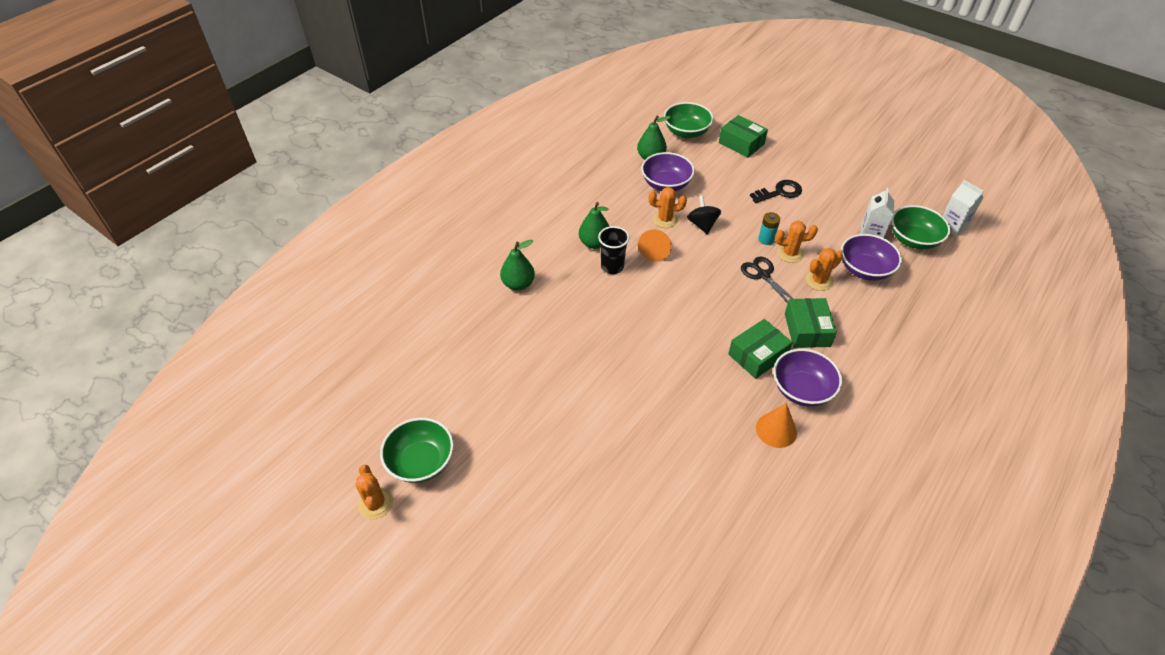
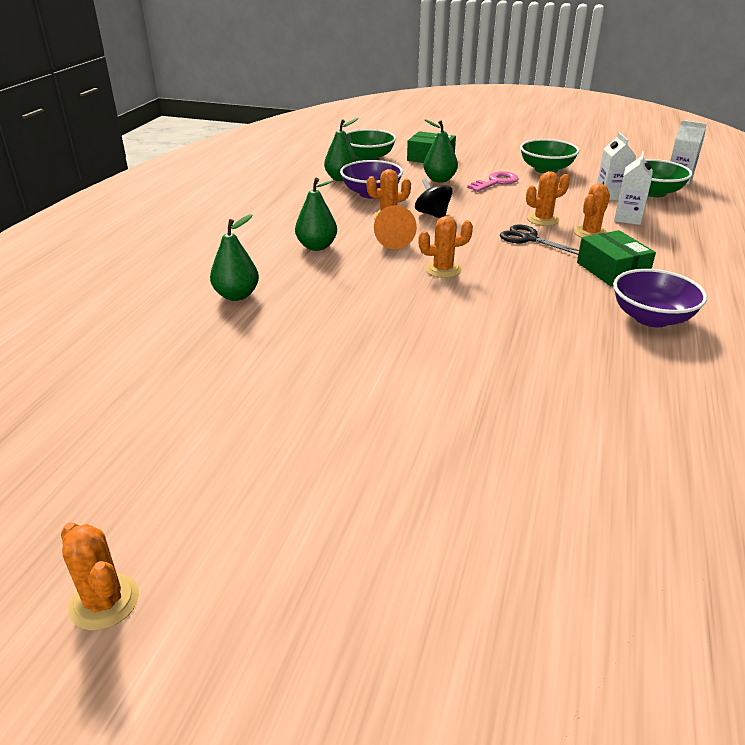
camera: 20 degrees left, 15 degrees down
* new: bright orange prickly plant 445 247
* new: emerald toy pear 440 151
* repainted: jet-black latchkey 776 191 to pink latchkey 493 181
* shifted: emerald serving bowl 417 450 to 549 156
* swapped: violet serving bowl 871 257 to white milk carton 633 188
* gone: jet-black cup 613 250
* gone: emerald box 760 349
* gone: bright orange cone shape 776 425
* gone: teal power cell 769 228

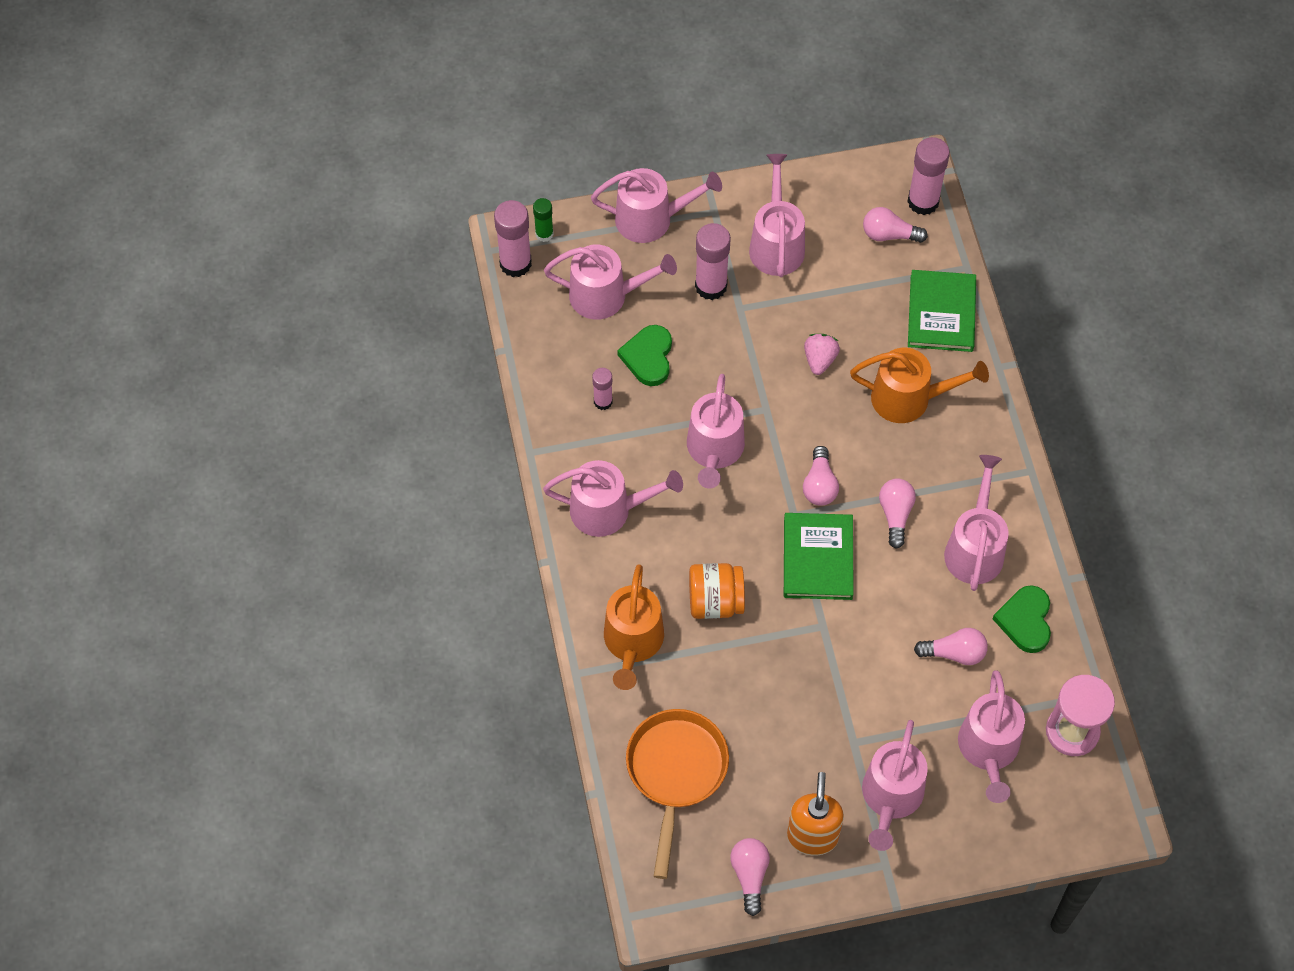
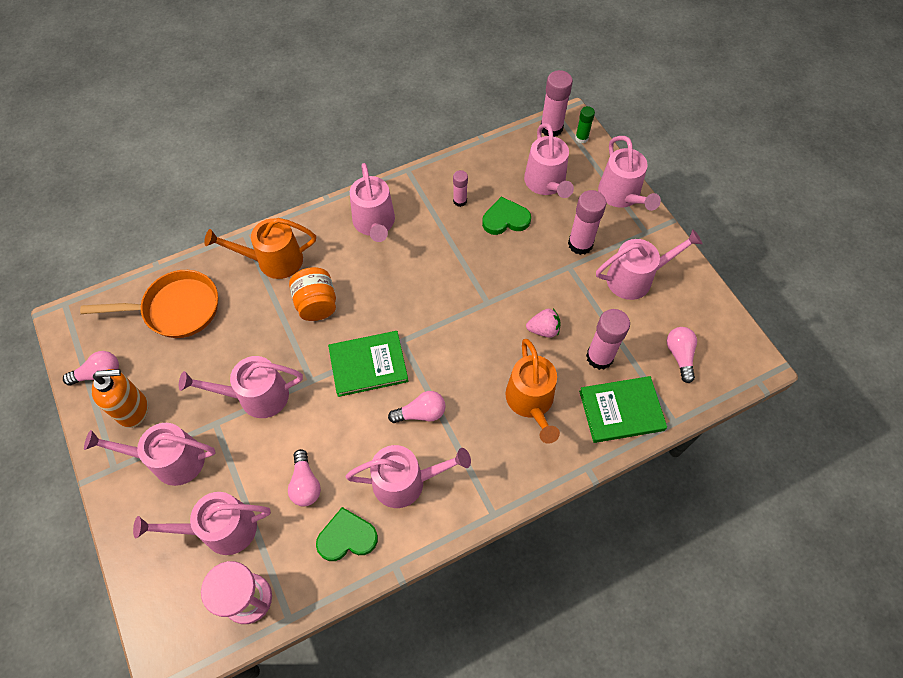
camera: 75 degrees right, 0 degrees up
* shifted: pink sprinkling can 716 431 to 241 387
* shifted: pink glue 928 176 to 608 339
* gone: pink light bulb 821 476

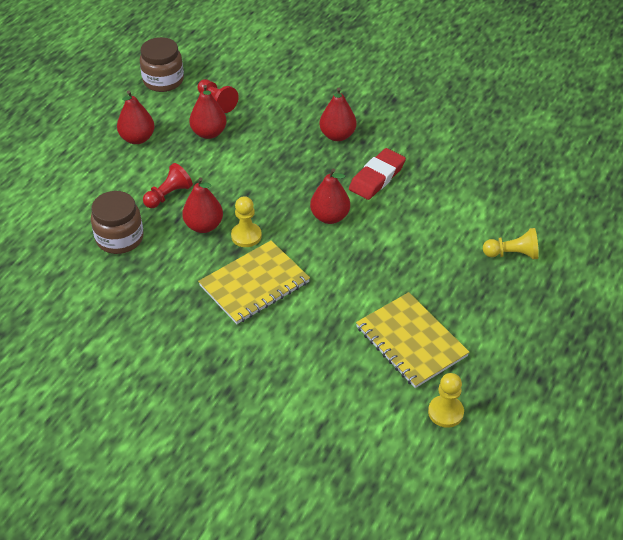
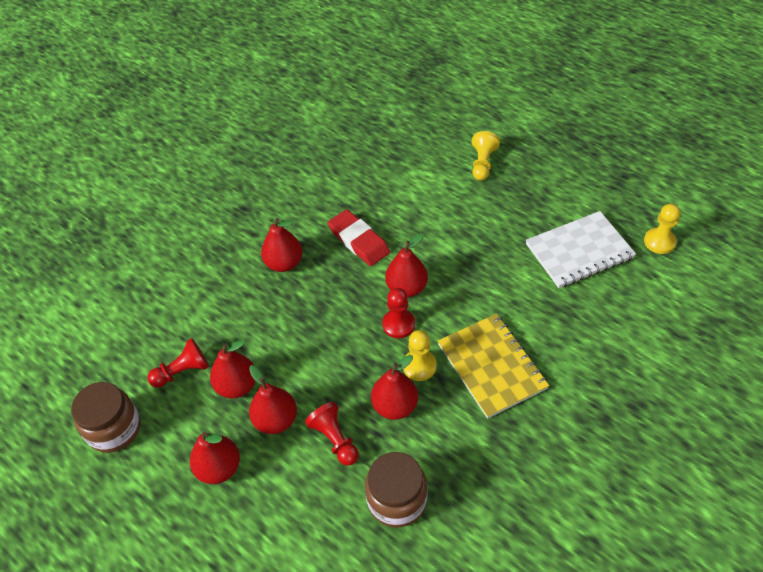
camera: 75 degrees left, 5 degrees up
* new: crimson toy pear 273 399
* new: crimson game pawn 398 313
* repainted: yellow exercise book 413 340 to white exercise book 581 249

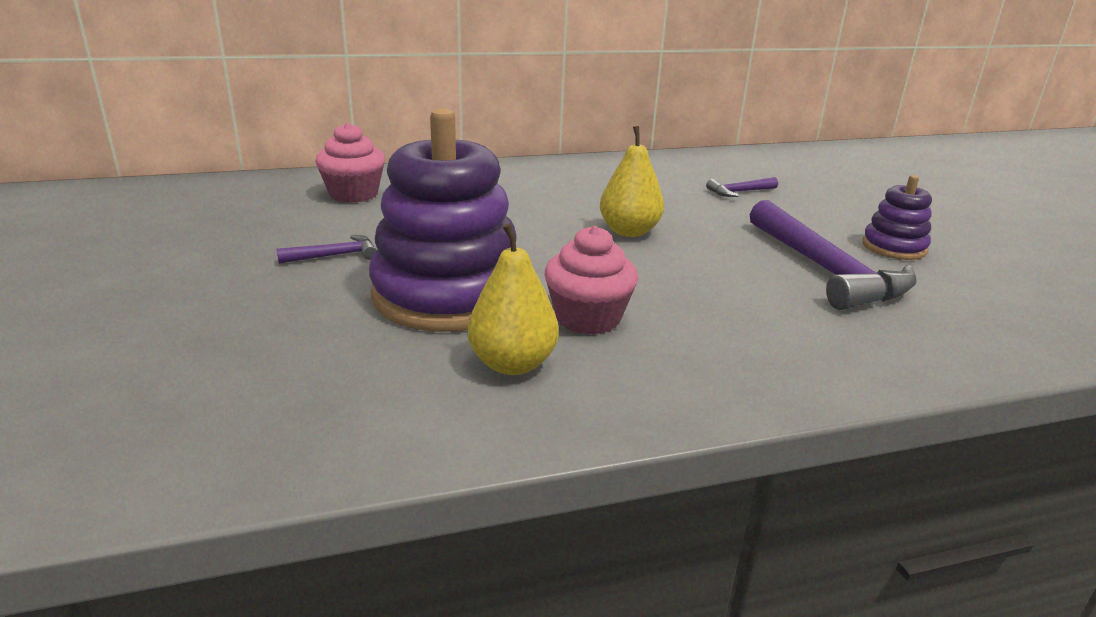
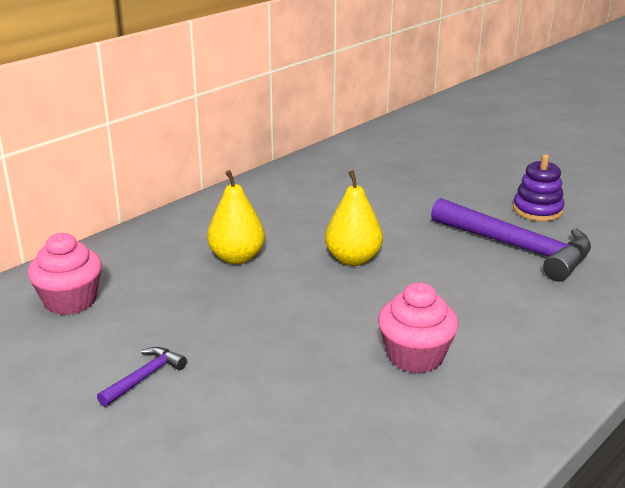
camera: 30 degrees left, 0 degrees up
* shifted: yellow toy pear 513 299 to 236 217
* gone: violet stacking toy 443 220
* gone: violet hammer 742 187

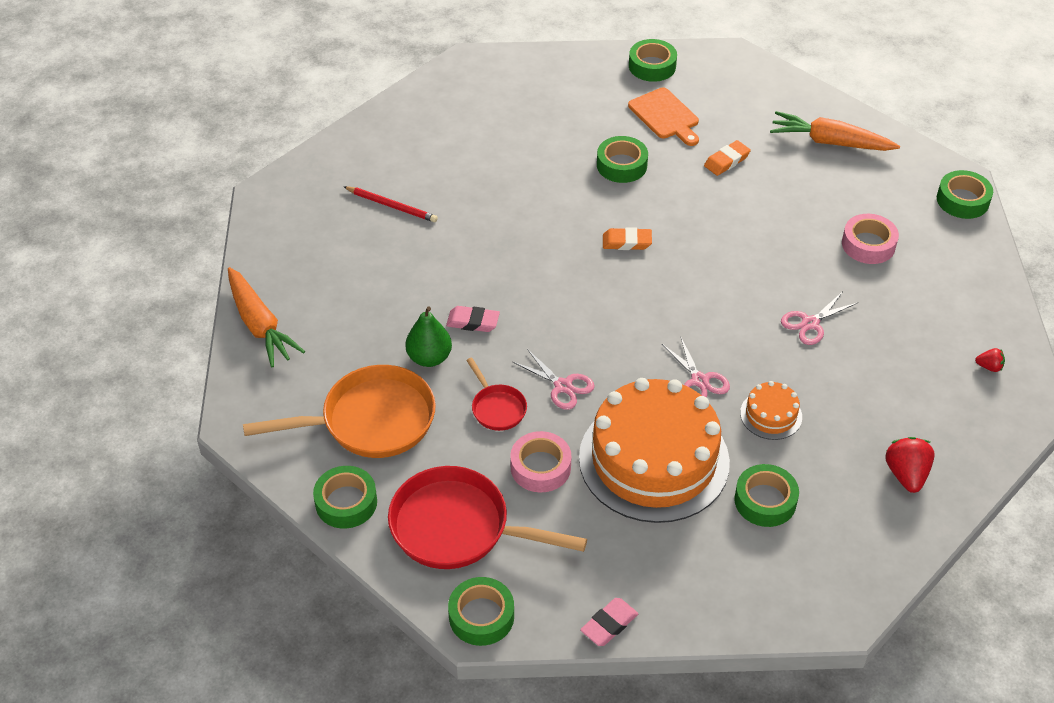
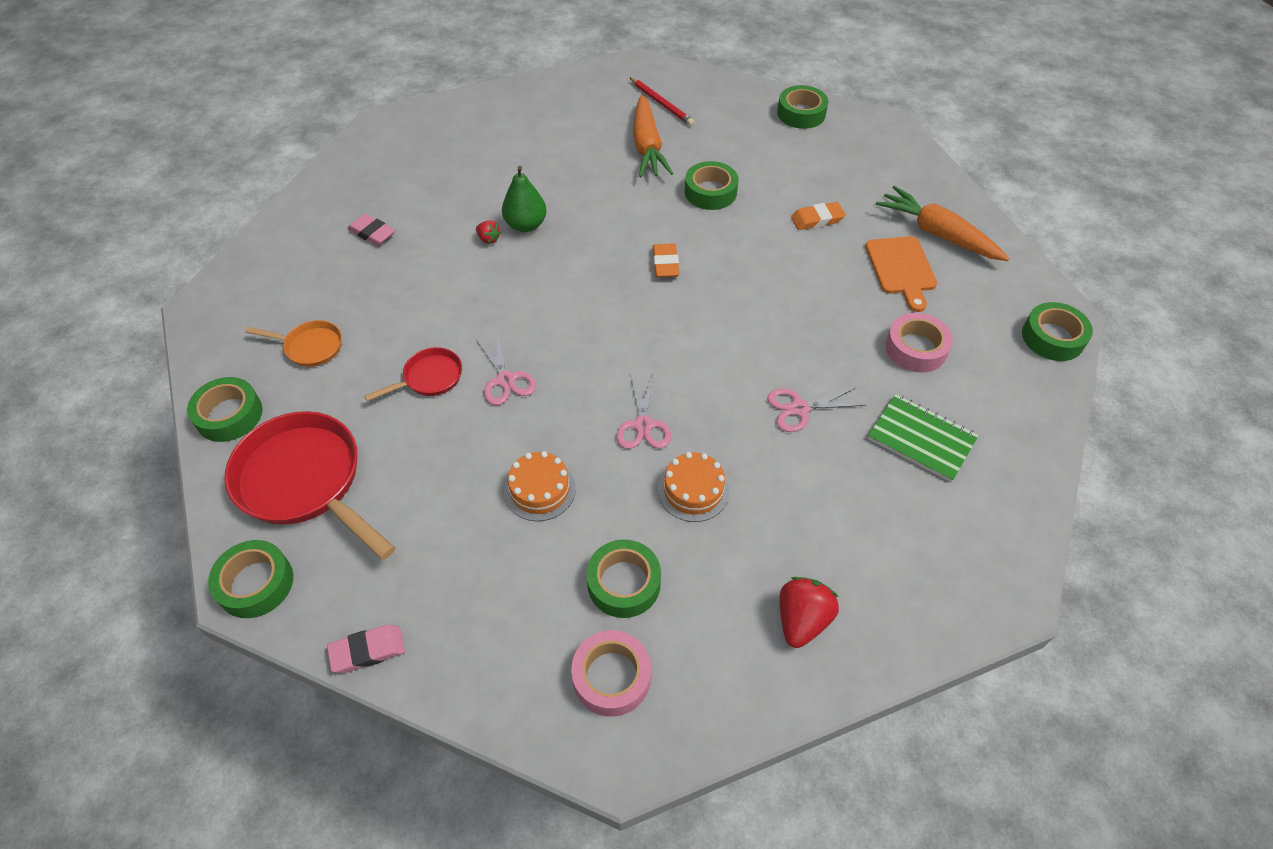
camera: 25 degrees right, 5 degrees up
* scaled: bright orange frying pan 339 411 = 293 343 x0.50
* shifted: pink pencil eraser 473 319 to 371 230
* rotated: crimson frying pan 496 394 = 413 374 120 degrees counterclockwise
* shifted: crimson strawberry 990 360 to 488 232
* shifted: emerald toy pear 428 336 to 524 199
* scaled: bright orange layer cake 654 450 = 540 486 x0.42
* shifted: pink tape 540 461 to 611 673
* shifted: crimson lead pencil 390 204 to 661 101
* shifted: bright orange toy carrot 266 317 to 653 136
* rotated: bright orange pencil eraser 627 238 = 666 260 60 degrees clockwise
* shifted: bright orange chopping board 663 117 to 901 274
* new: emerald exercise book 923 438

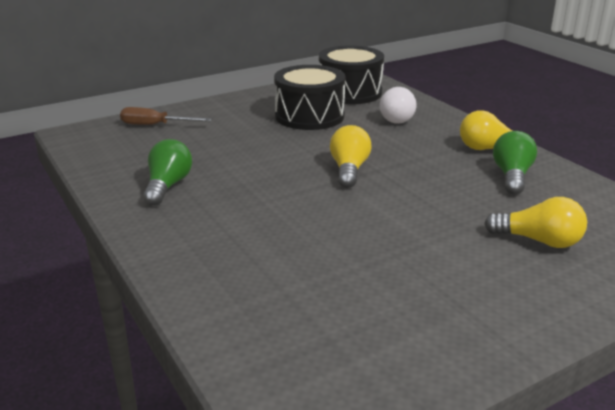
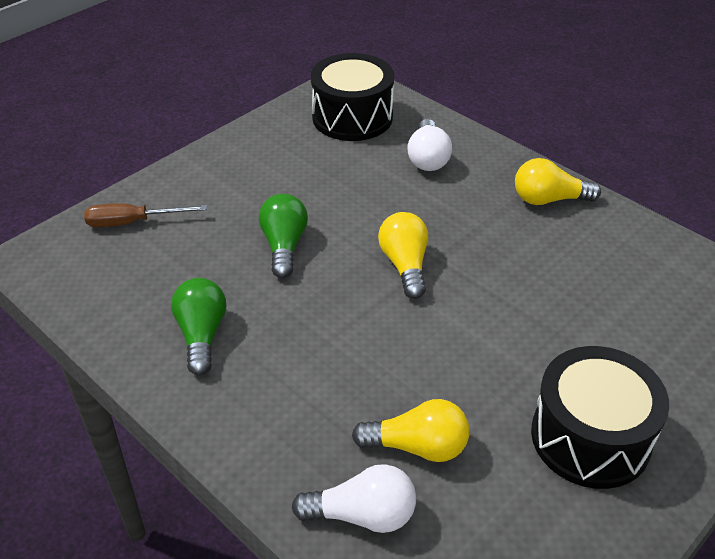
camera: 15 degrees left, 15 degrees up
* shifted: emerald light bulb 515 163 to 283 236
* new: white light bulb 353 498
* shifted: yellow light bulb 535 222 to 410 430
* shifted: jet-black toy drum 309 97 to 600 417

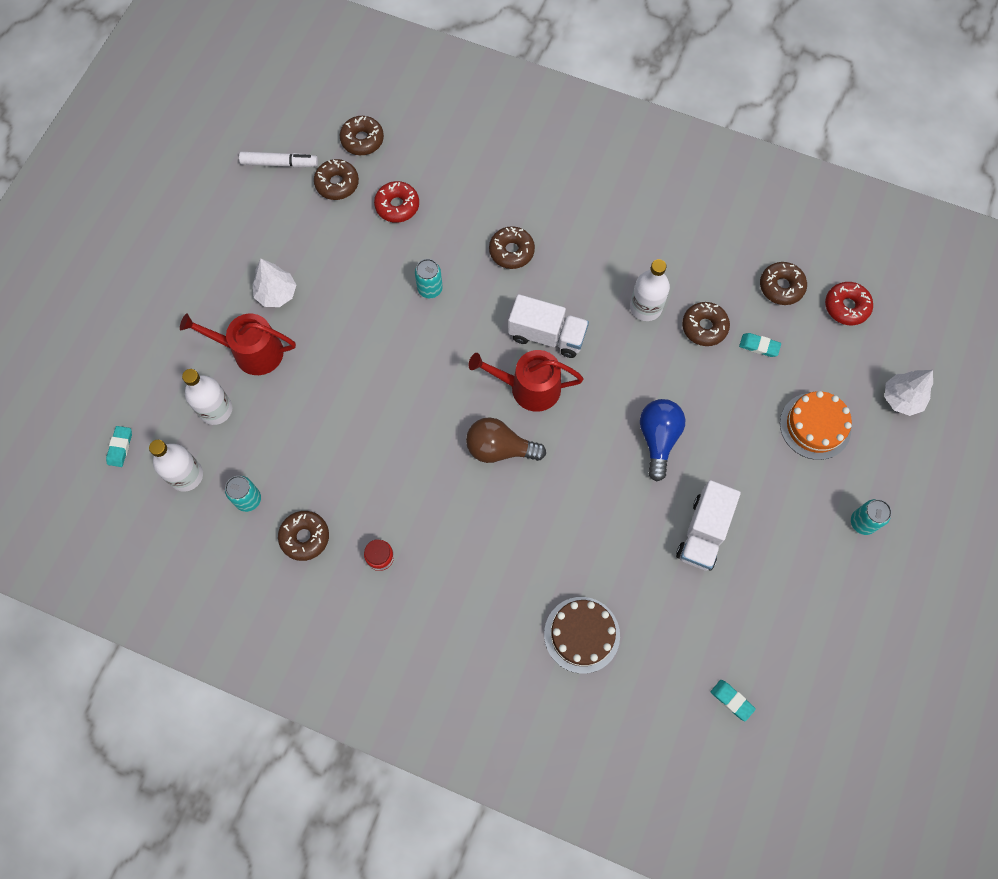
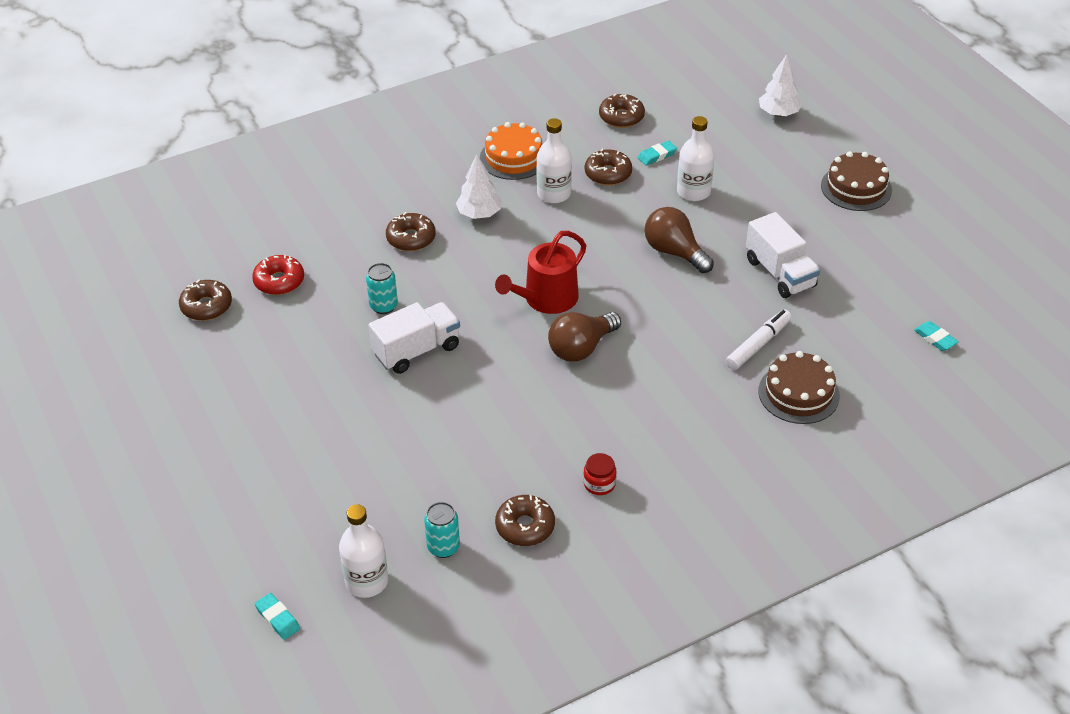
camera: 50 degrees left, 25 degrees down
* shifted: white lorry 548 326 to 414 338
* shifted: white tree 274 282 to 478 187
* shifted: bright orange layer cake 816 425 to 511 151
* repainted: cobalt light bulb 662 440 to dark brown light bulb 679 240
* shifted: white flask 207 397 to 695 158
* shifted: white felt pen 278 160 to 759 340
* swapped: teal tin 871 517 to dark brown layer cake 856 181
* rotated: teal pencil eraser 733 700 = 936 336 60 degrees clockwise
* gone: crimson sprinkling can 238 344
* gone: dark brown doughnut 362 135
* gone: crimson doughnut 849 303

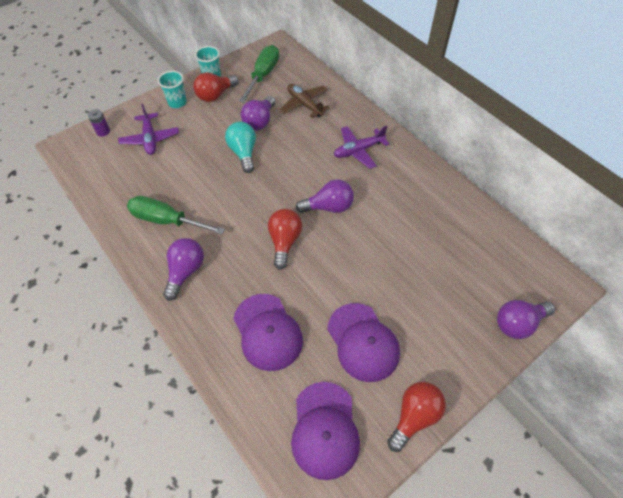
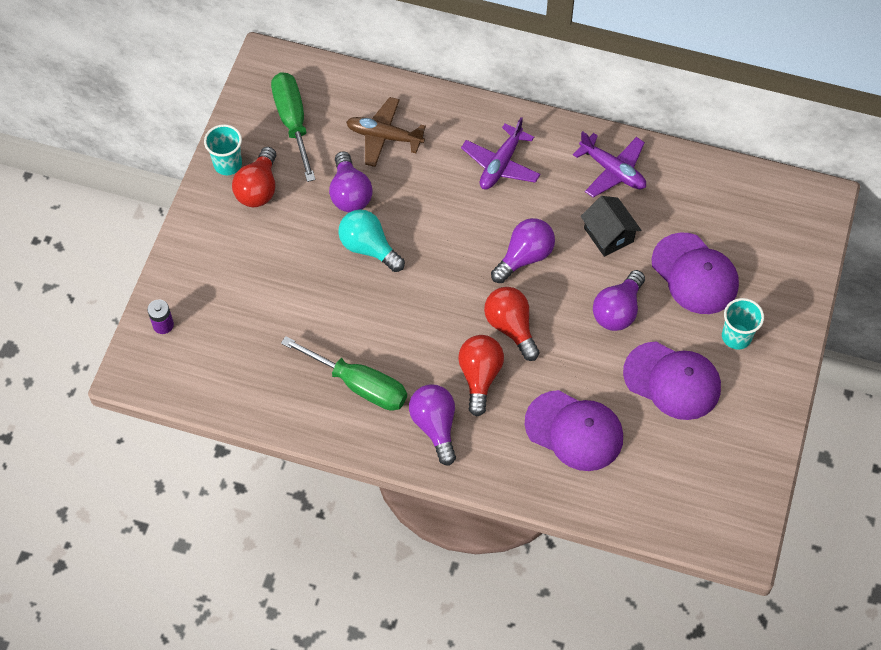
camera: 35 degrees left, 5 degrees up
* rotated: emerald hand screwdriver 176 215 = 344 373 135 degrees counterclockwise
* shifted: crimson light bulb 416 417 to 481 376
* shifted: violet plane 148 129 to 609 164
* new: jet-black house 611 226
* shifted: violet light bulb 526 319 to 619 300
* shifted: violet baseball cap 325 431 to 695 273
* shifted: teal cup 172 89 to 743 324

